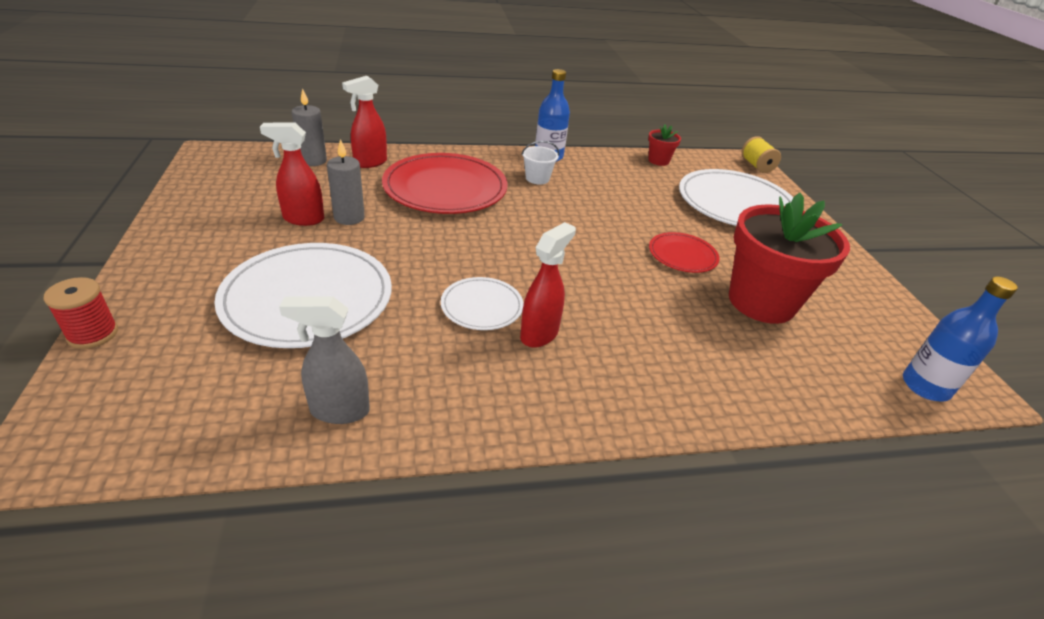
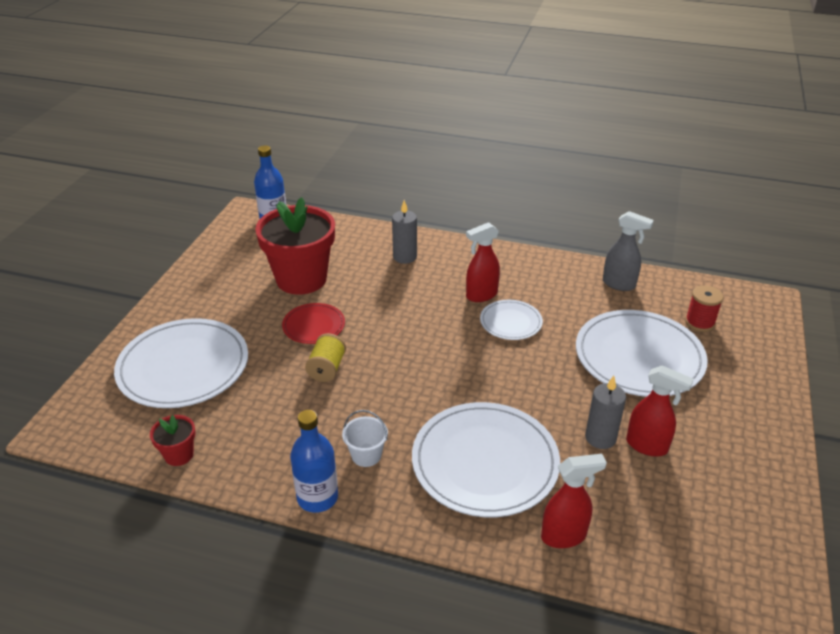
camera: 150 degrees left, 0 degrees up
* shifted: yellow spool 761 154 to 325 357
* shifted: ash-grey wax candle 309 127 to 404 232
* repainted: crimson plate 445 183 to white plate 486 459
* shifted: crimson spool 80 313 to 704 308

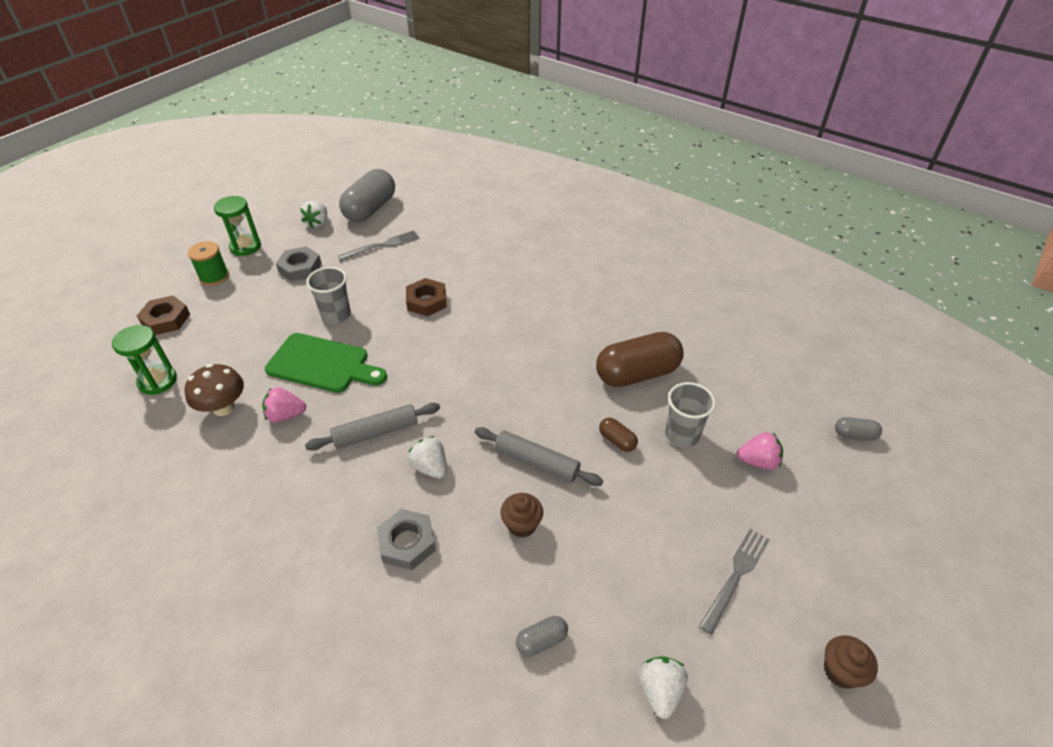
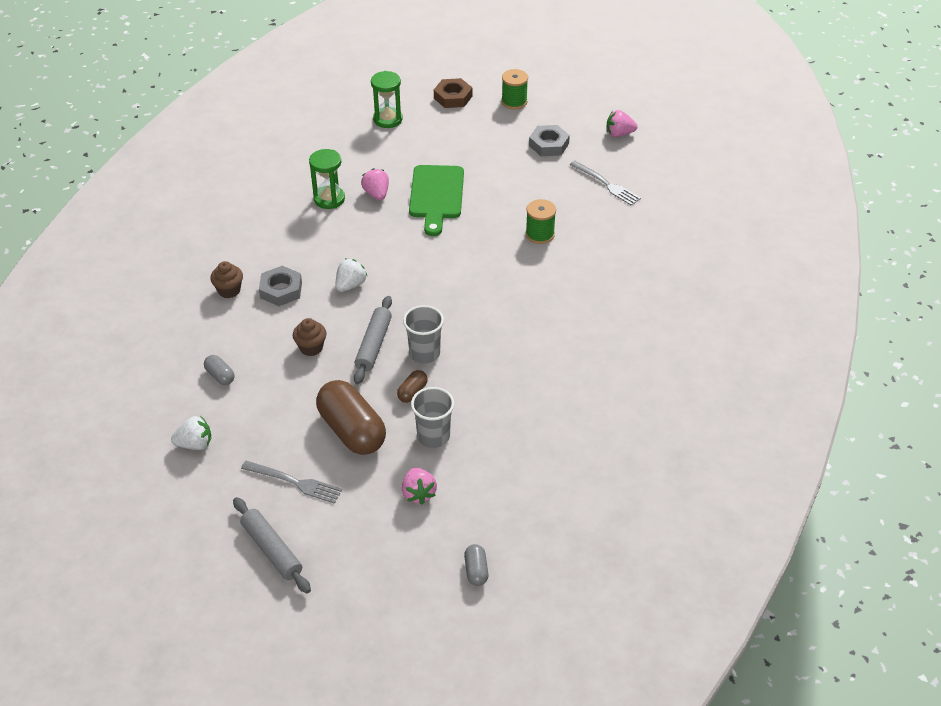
camera: 75 degrees right, 0 degrees up
* shifted: dark brown cupcake 851 662 to 226 279
* shifted: ash-grey rolling pin 372 427 to 272 545
* shifted: emerald sandglass 237 226 to 327 179
* shifted: dark brown pill 640 359 to 351 417
* shifted: ash-grey cup 328 295 to 423 334
* swapped: dark brown hex nut 426 297 to emerald spool 540 221
* repainted: white strawberry 313 214 to pink strawberry 622 123
* gone: dark brown toadstool 214 390
* gone: ash-grey pill 367 195

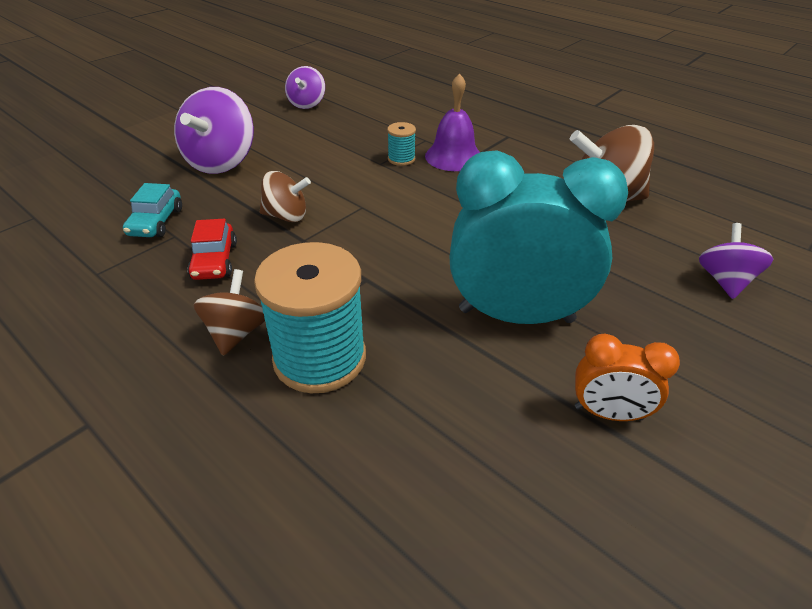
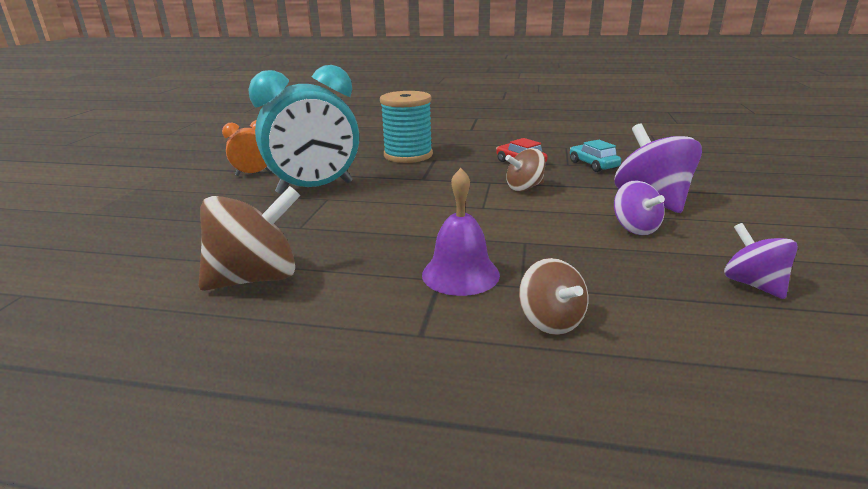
camera: 150 degrees right, 15 degrees down
* shifted: dark brown whirligig 229 312 to 553 296
* shifted: violet whirligig 736 261 to 639 208
* gone: teal spool 401 144

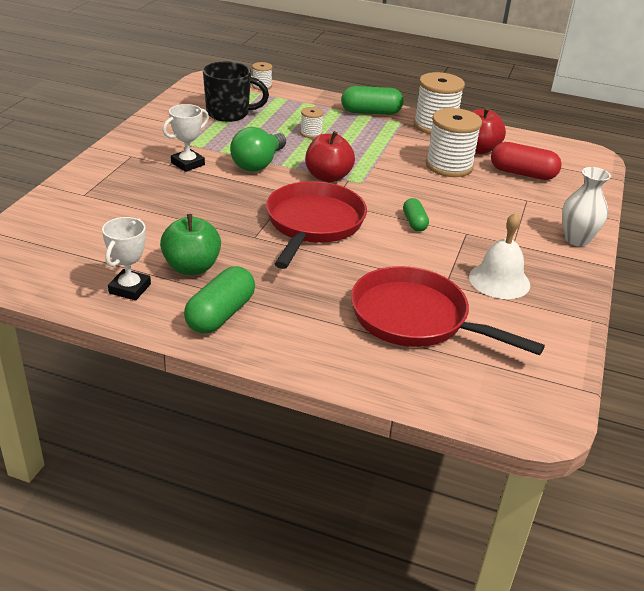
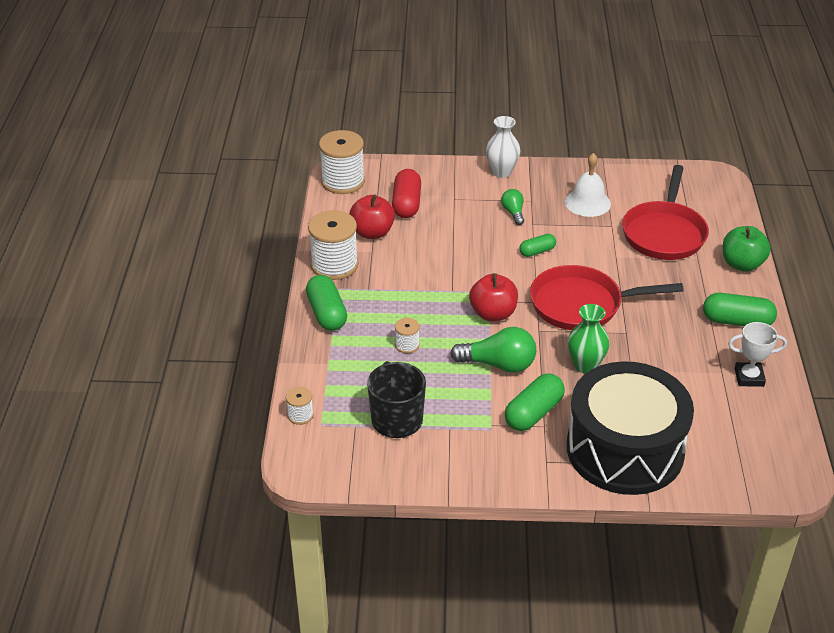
camera: 105 degrees left, 5 degrees up
* shifted: white spool 454 142 to 342 162
* new: emerald light bulb 512 207
* swapped: white prize cup 186 138 to emerald pill 535 402
* new: jet-black toy drum 630 428
* new: emerald flower vase 589 338
* shifted: emerald apple fruit 190 244 to 747 249

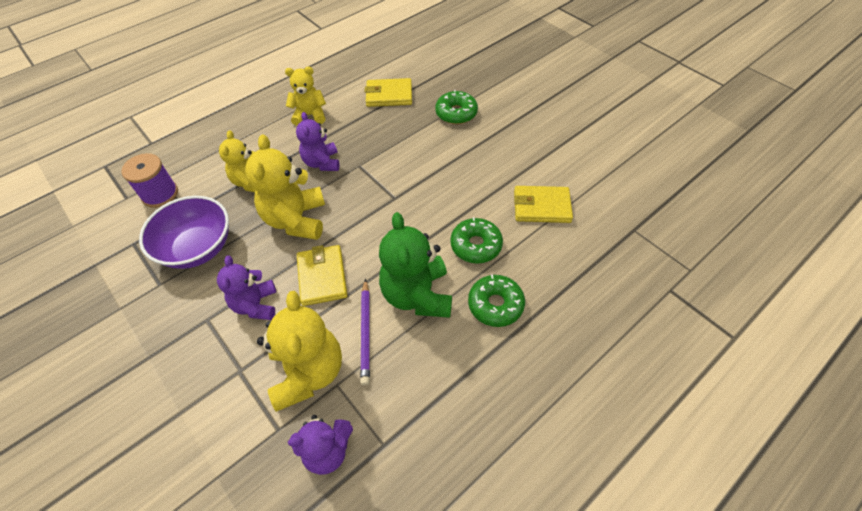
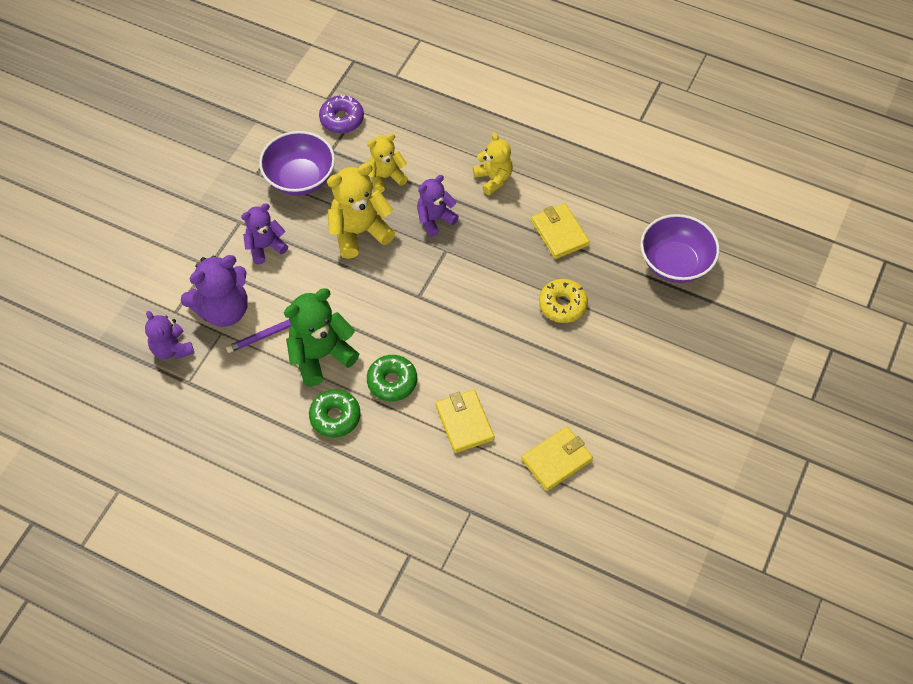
camera: 65 degrees right, 5 degrees up
* repainted: yellow stuffed bear 299 351 to violet stuffed bear 214 291
* swapped: violet spool 149 180 to violet doughnut 341 114
* shifted: yellow card wallet 322 275 to 557 458
* repainted: emerald doughnut 456 107 to yellow doughnut 563 301
* new: violet serving bowl 680 248

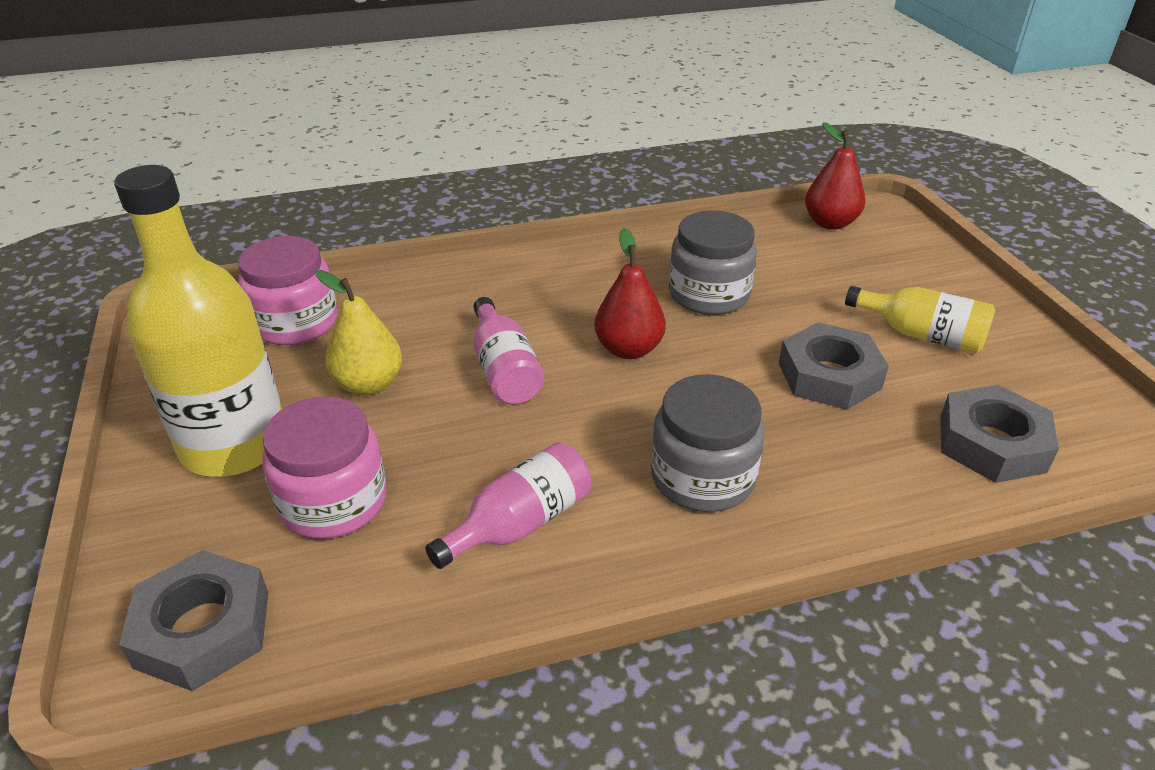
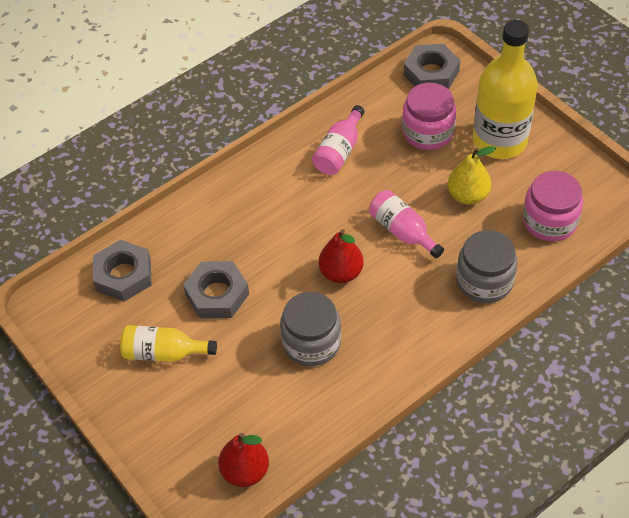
camera: 160 degrees right, 15 degrees up
* shifted: ash-grey preserve jar 708 443 to 486 266

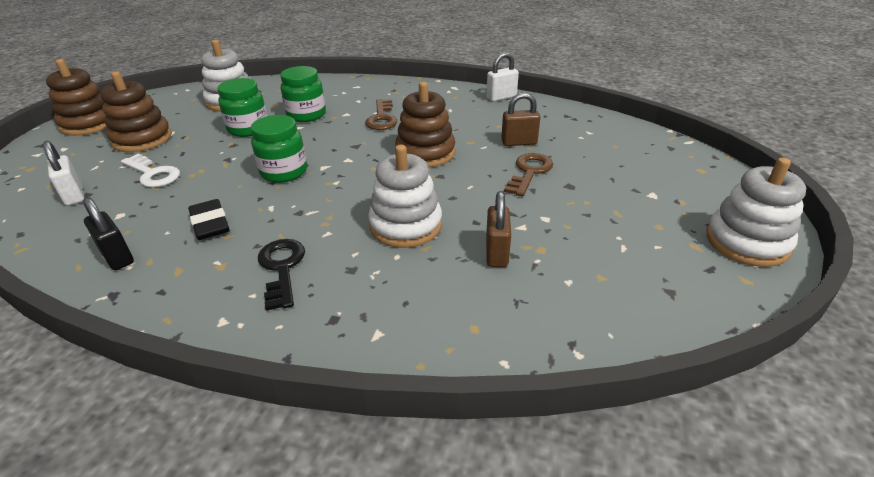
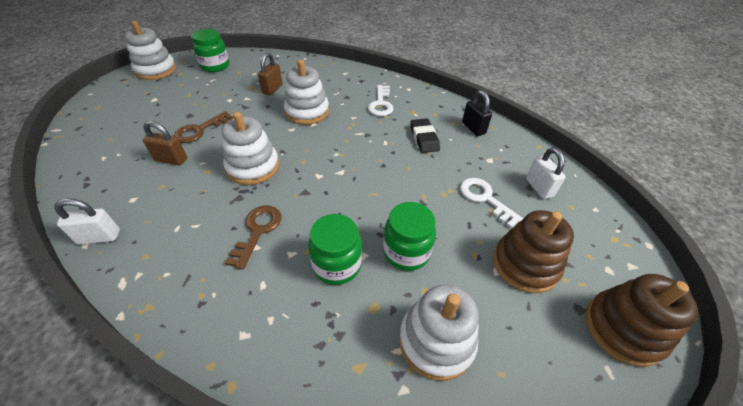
camera: 165 degrees left, 10 degrees up
* shifted: emerald preserve jar 279 149 to 210 50
* repainted: dark brown stacking toy 425 124 to white stacking toy 250 148
* repainted: jet-black latchkey 281 275 to white latchkey 381 100

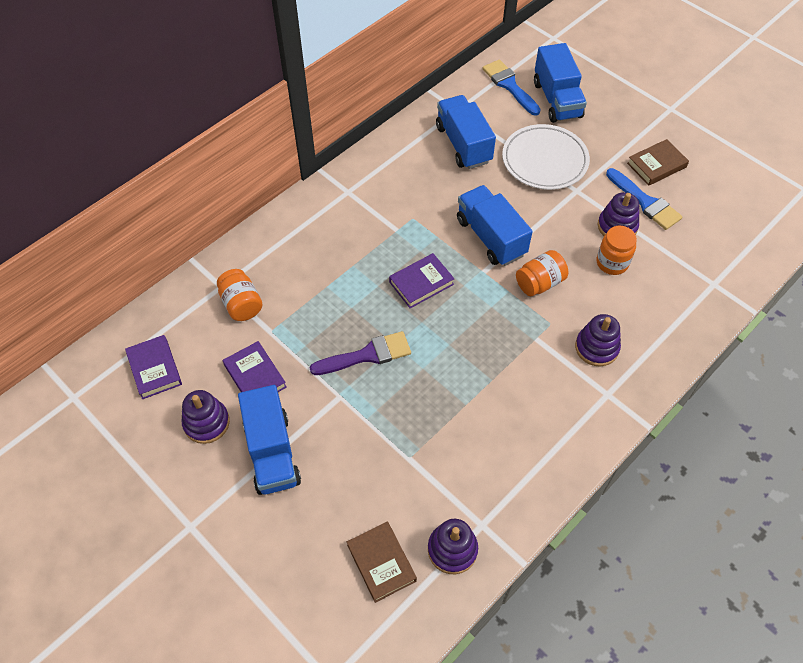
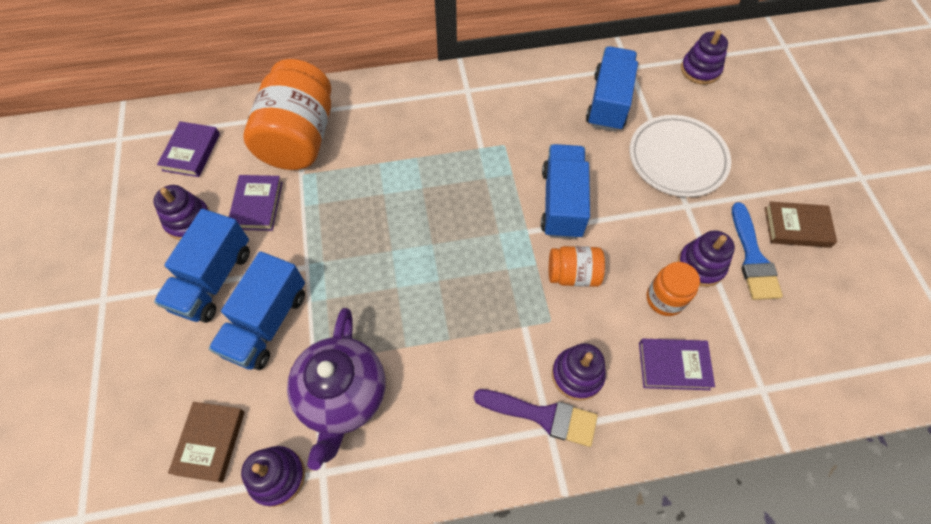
camera: 35 degrees right, 5 degrees up
* shifted: cobalt lorry 560 83 to 257 310
* scaled: bright orange preserve jar 239 295 = 287 114 x1.98
* new: violet teapot 336 389
* shifted: violet brush 360 353 to 536 418
* shifted: violet hardcover 421 280 to 677 364
* swapped: cobalt brush 511 87 to violet stacking toy 704 57

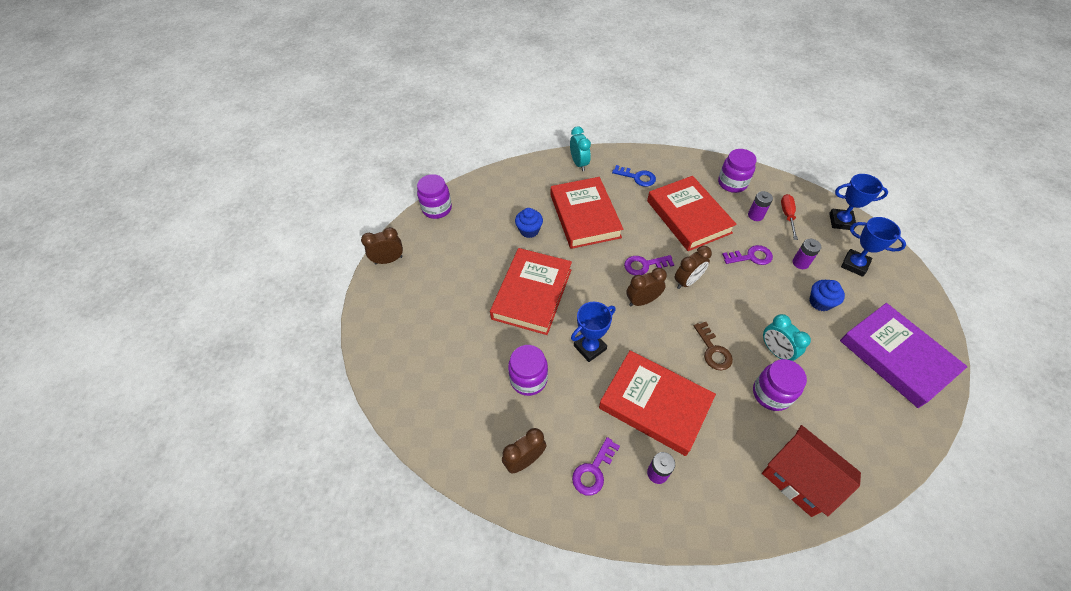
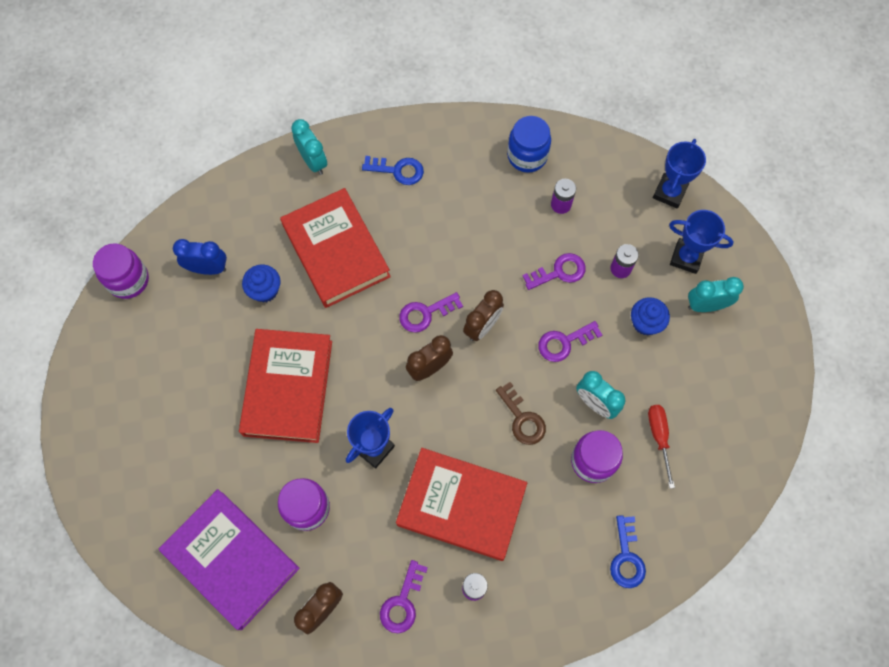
camera: 15 degrees left, 15 degrees up
* shifted: violet hardcover 904 355 to 229 559
* new: cobalt alarm clock 200 257
* repainted: violet preserve jar 737 171 to cobalt preserve jar 529 144
* new: violet latchkey 570 341
* swapped: crimson house 811 471 to cobalt latchkey 628 551
* shifted: crimson hand screwdriver 789 217 to 661 447
* rotated: cobalt prize cup 858 202 = 679 173 60 degrees counterclockwise
* new: teal alarm clock 716 294
* gone: dark brown alarm clock 382 245
* gone: crimson hardcover 692 213

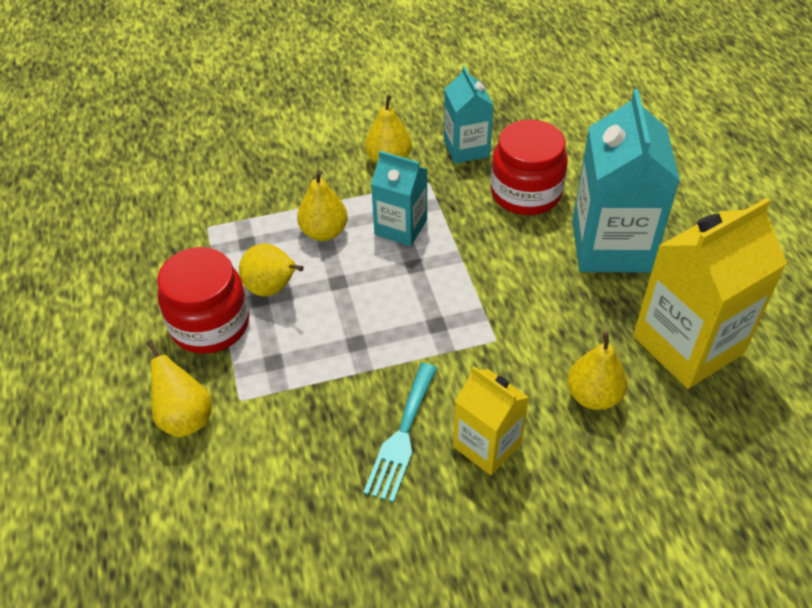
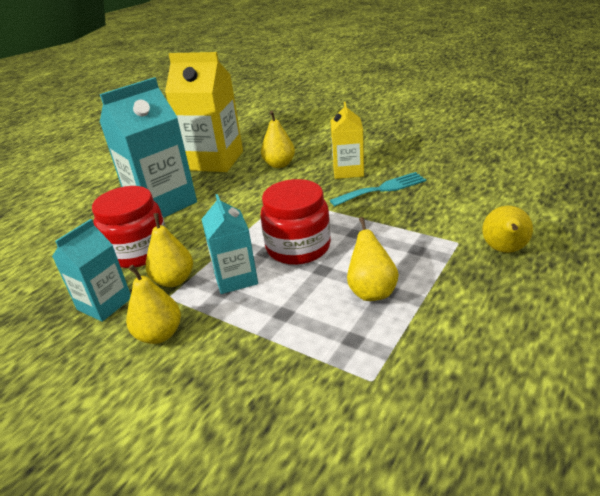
camera: 130 degrees left, 15 degrees down
* shifted: yellow toy pear 322 205 to 169 250
* shifted: crimson preserve jar 203 300 to 296 222

